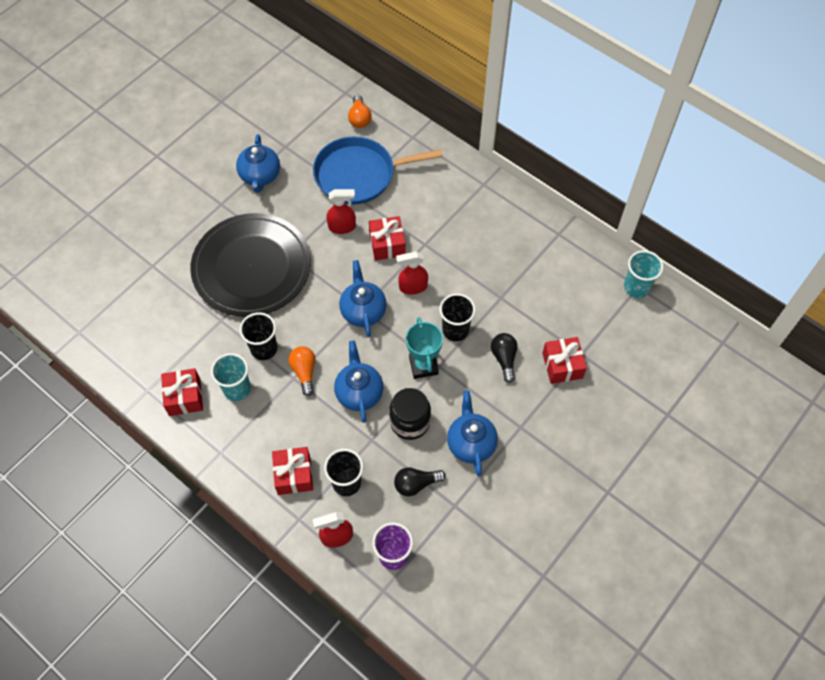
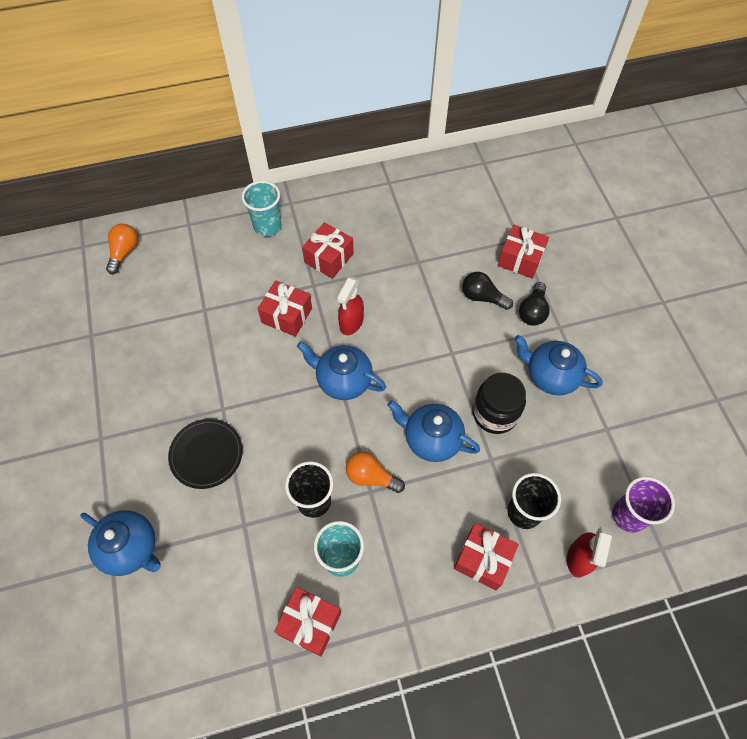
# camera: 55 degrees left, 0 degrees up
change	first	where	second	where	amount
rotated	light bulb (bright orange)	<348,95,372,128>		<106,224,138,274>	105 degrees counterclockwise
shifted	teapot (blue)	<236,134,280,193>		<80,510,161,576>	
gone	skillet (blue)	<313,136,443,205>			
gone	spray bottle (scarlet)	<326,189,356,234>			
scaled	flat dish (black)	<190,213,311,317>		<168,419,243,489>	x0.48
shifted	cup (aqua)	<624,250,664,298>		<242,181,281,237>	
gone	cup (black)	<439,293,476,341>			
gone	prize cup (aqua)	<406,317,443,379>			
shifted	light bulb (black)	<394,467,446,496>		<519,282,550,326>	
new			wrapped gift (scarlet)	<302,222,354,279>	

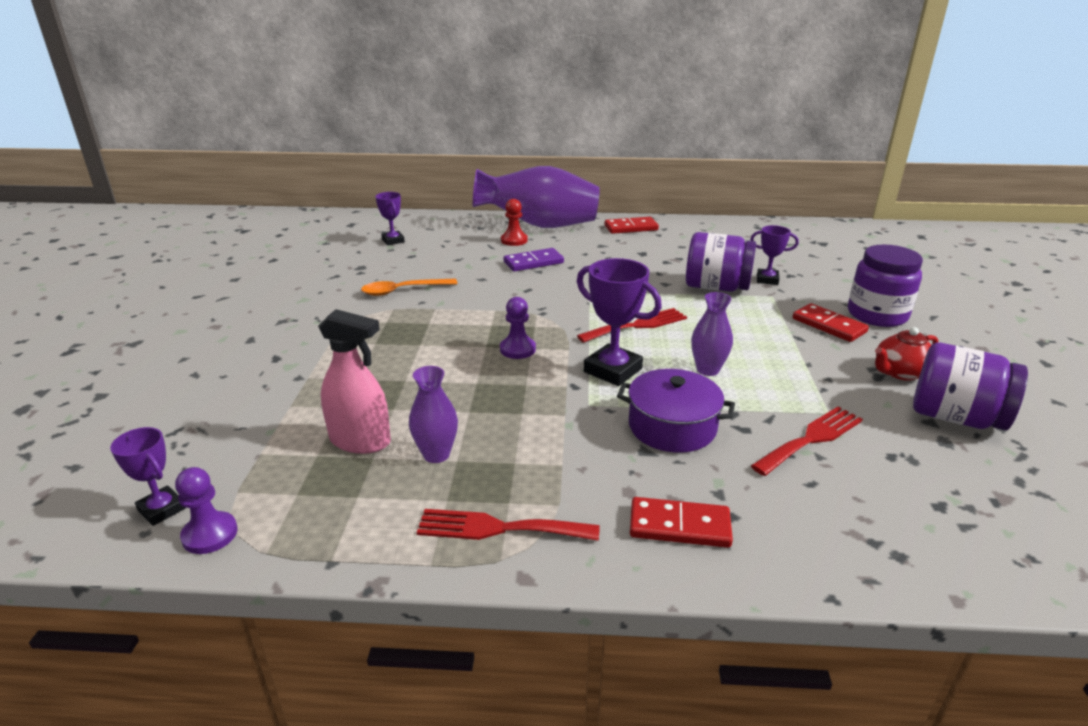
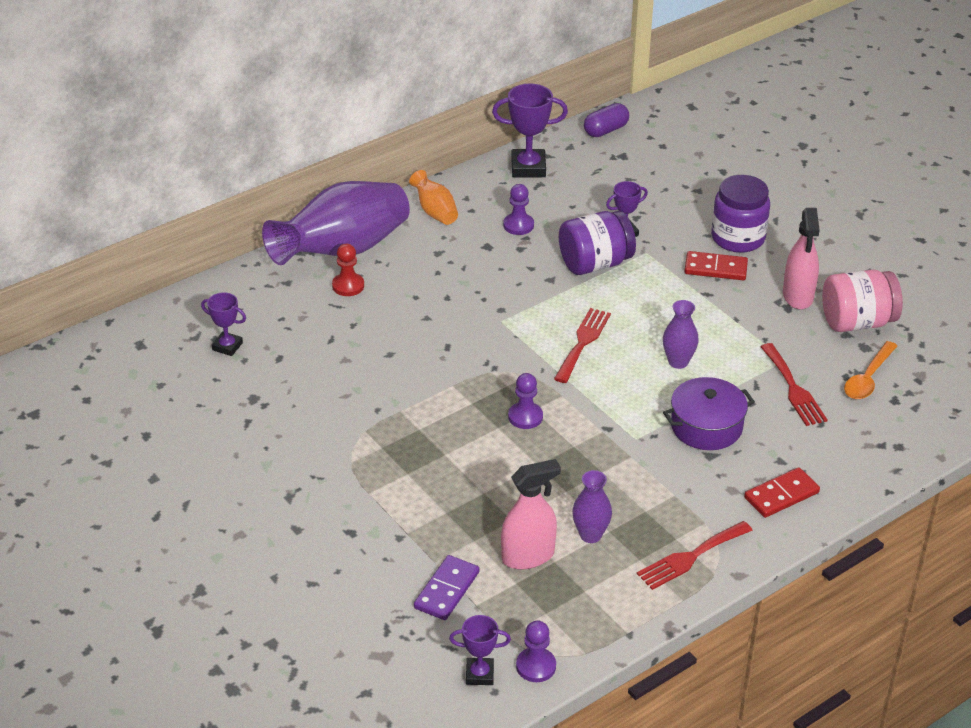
# camera: 40 degrees left, 10 degrees up
change	first	where	second	where	amount
swapped	domino (scarlet)	<605,217,659,234>	vase (bright orange)	<409,170,458,225>	
shifted	domino (royal purple)	<504,248,564,272>		<414,555,479,620>	
shifted	prize cup (royal purple)	<577,258,662,386>		<492,83,568,177>	
shifted	spoon (bright orange)	<361,279,457,296>		<844,341,897,399>	
swapped	teapot (scarlet)	<875,327,938,381>	spray bottle (rosy)	<783,208,820,310>	
repainted	preserve jar (royal purple)	<913,342,1028,430>	preserve jar (rosy)	<822,270,903,332>	
rotated	fork (scarlet)	<751,407,863,476>		<760,343,828,426>	150 degrees clockwise
new			pill shape (royal purple)	<584,103,629,137>	
new			game pawn (royal purple)	<503,184,534,235>	

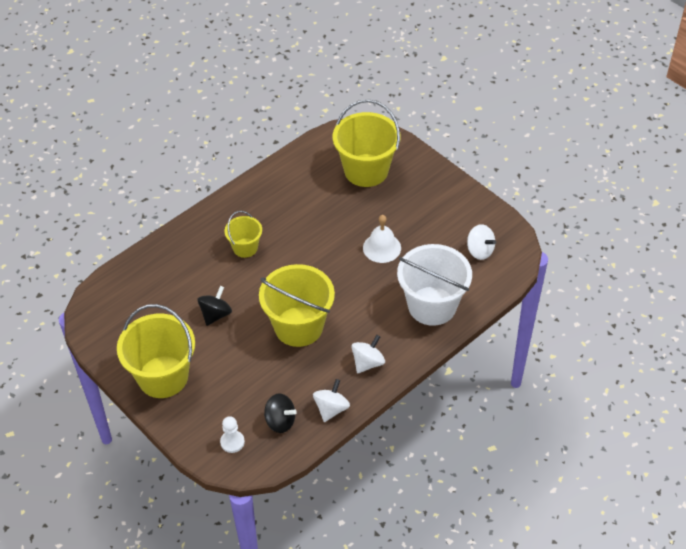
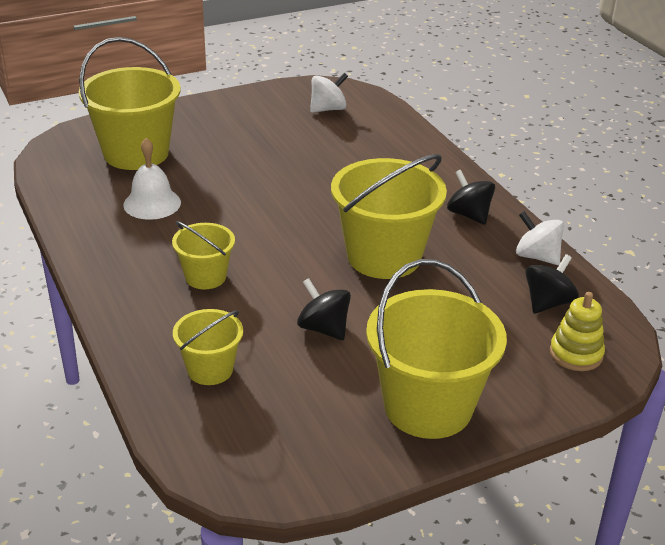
# camera: 75 degrees left, 15 degrees down
change	first	where	second	where	amount
shifted	bell (pure white)	<363,215,401,263>		<123,138,181,220>	
gone	bucket (pure white)	<397,244,472,326>			
repainted	spinning top (pure white)	<351,335,385,373>	spinning top (black)	<447,170,495,225>	
swapped	game pawn (pure white)	<220,416,245,453>	stacking rings (yellow)	<550,292,605,371>	
new			bucket (yellow)	<173,309,243,385>	

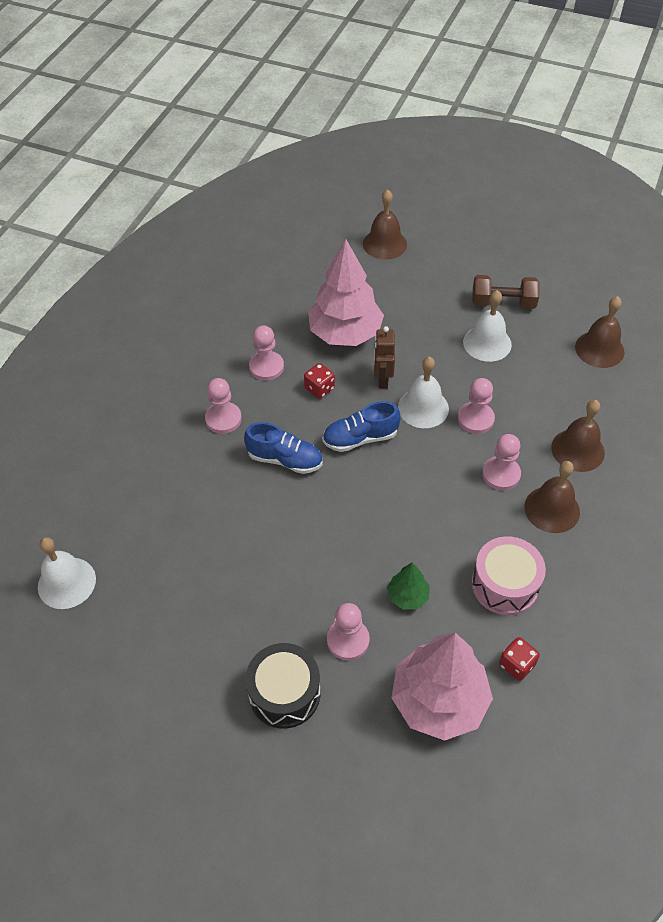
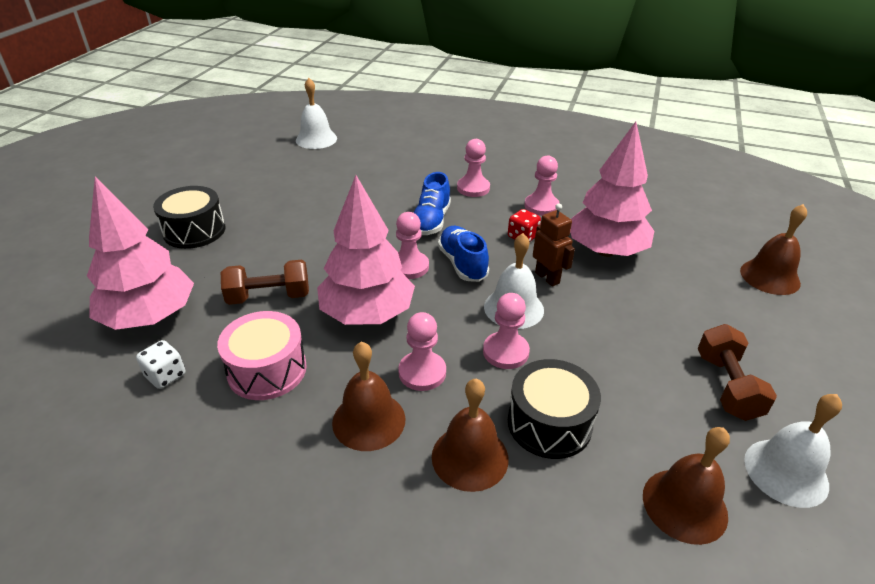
# camera: 85 degrees right, 15 degrees down
change	first	where	second	where	amount
shifted	bell (pure white)	<463,290,512,362>		<744,394,842,508>	
rotated	robot (brown)	<374,326,395,389>		<533,204,575,287>	60 degrees clockwise
swapped	tree (leaf-green)	<387,563,430,610>	free weight (brown)	<221,260,309,305>	
shifted	game pawn (rosy)	<327,603,369,660>		<396,212,429,279>	
repainted	dice (scarlet)	<499,637,540,681>	dice (pure white)	<136,340,186,389>	
new			tree (rosy)	<317,175,415,325>	
new			snare drum (black)	<508,359,601,459>	

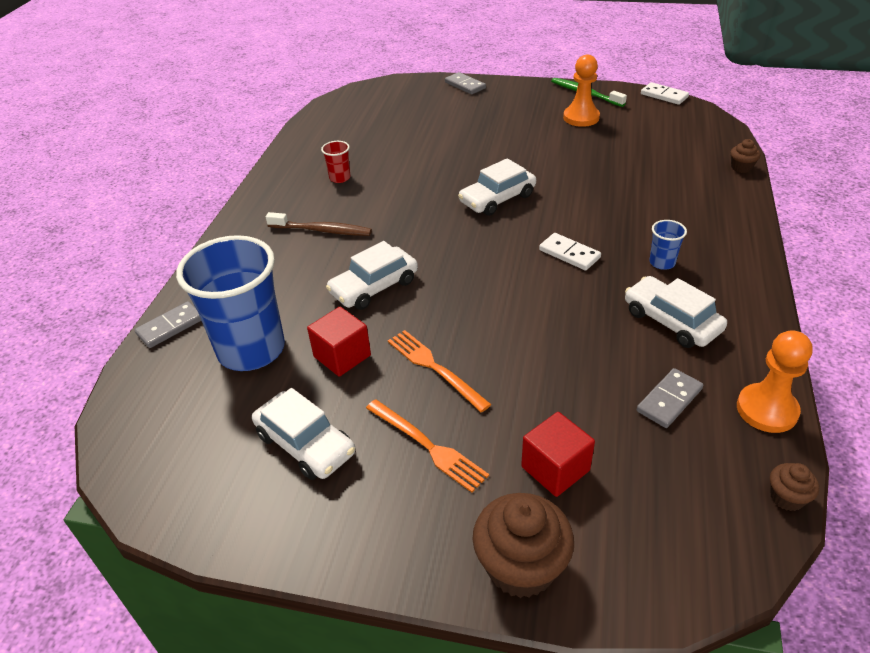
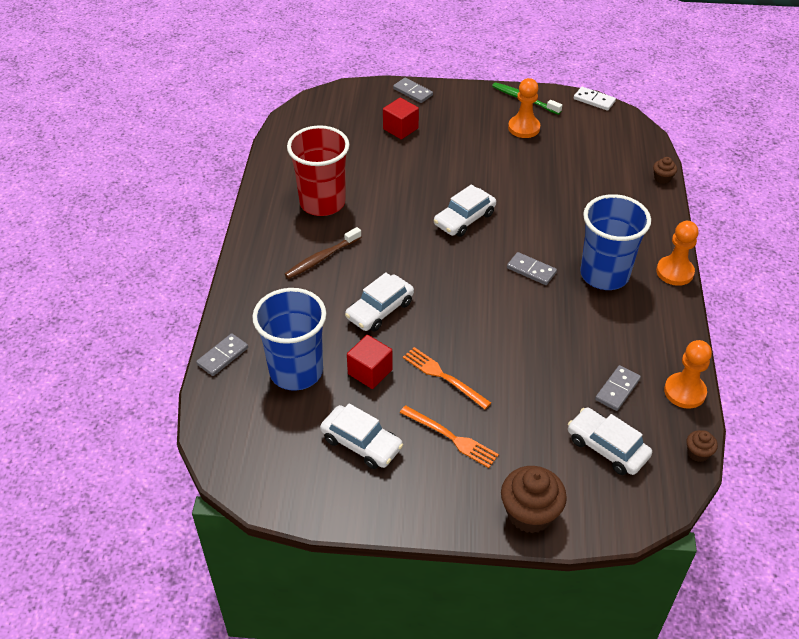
# camera: 10 degrees left, 5 degrees up
change	first	where	second	where	amount
scaled	cup (scarlet)	<321,141,351,183>		<287,125,349,216>	x2.43
rotated	toothbrush (brown)	<266,212,372,236>		<285,227,362,279>	135 degrees clockwise
scaled	cup (blue)	<649,220,687,270>		<580,194,651,290>	x2.43
repainted	domino (pure white)	<539,233,601,270>	domino (ash-grey)	<507,252,557,285>	
shifted	automobile (pure white)	<625,276,727,348>		<568,408,652,475>	
shifted	cube (scarlet)	<521,412,595,497>		<383,98,419,139>	
new			game pawn (bright orange)	<656,221,699,286>	

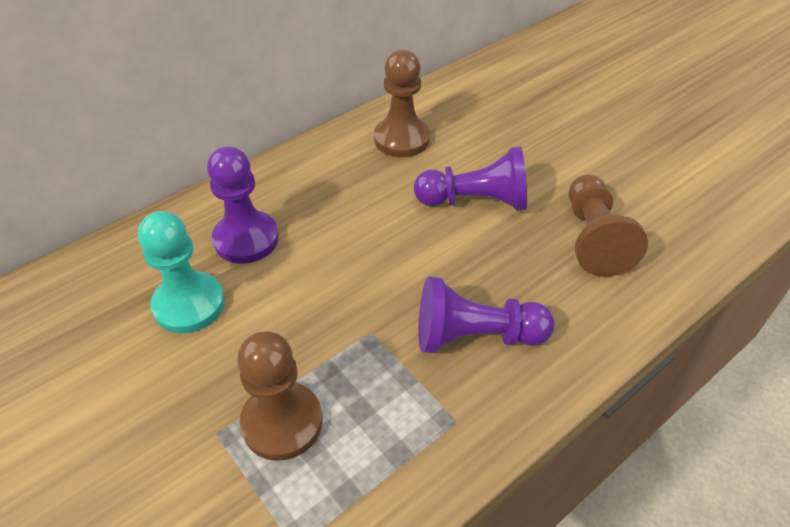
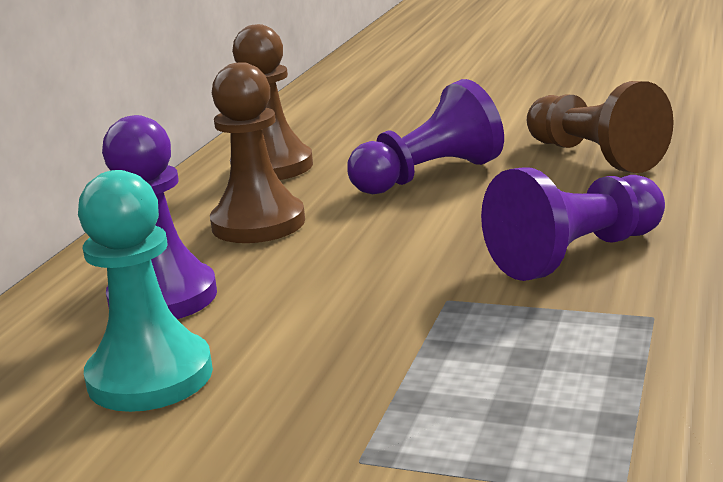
# camera: 30 degrees left, 25 degrees down
change	first	where	second	where	amount
shifted	game pawn (brown)	<237,331,322,461>		<210,62,305,243>	

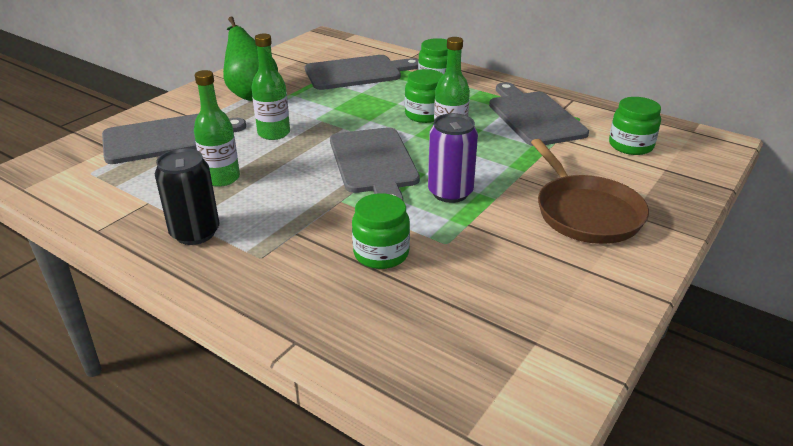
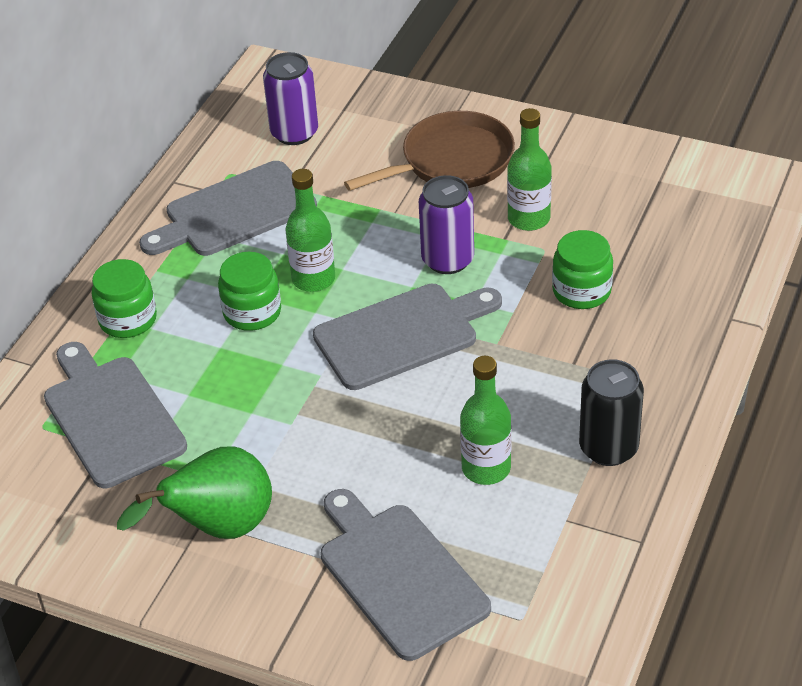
# camera: 100 degrees left, 10 degrees up
change	first	where	second	where	amount
shifted	drink bottle (leaf-green)	<251,33,290,140>		<507,108,552,231>	
swapped	preserve jar (leaf-green)	<609,97,661,155>	soda can (royal purple)	<263,52,318,145>	

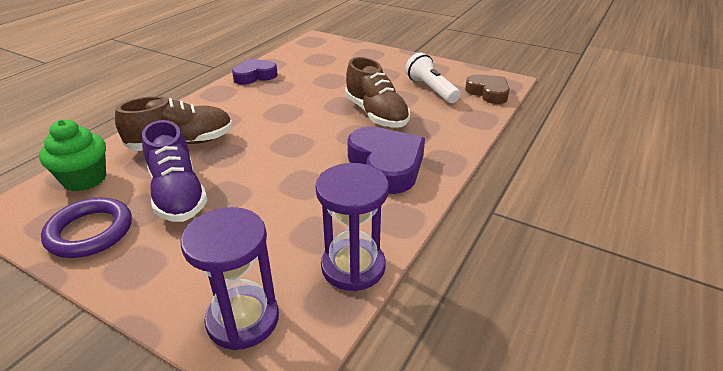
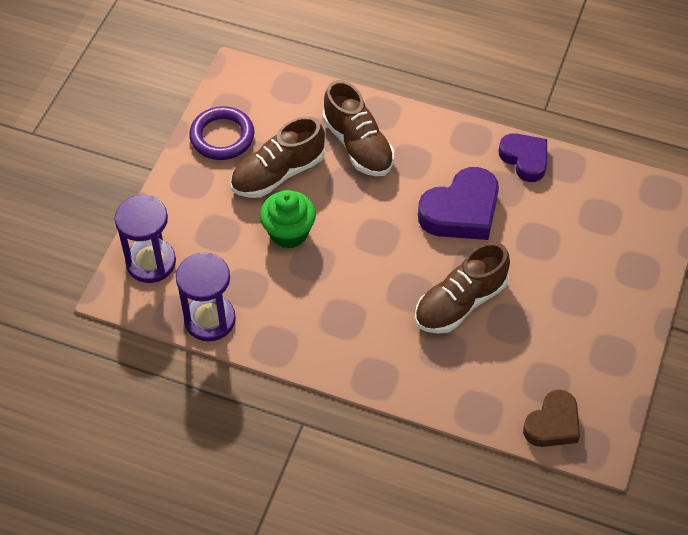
# camera: 80 degrees right, 20 degrees up
change	first	where	second	where	amount
gone	torch (pure white)	<405,53,460,103>			
shifted	cupcake (leaf-green)	<39,119,106,191>		<260,190,316,248>	
repainted	sneaker (royal purple)	<142,120,208,222>	sneaker (brown)	<230,116,325,198>	
shifted	love heart (royal purple)	<347,127,425,194>		<418,167,499,240>	

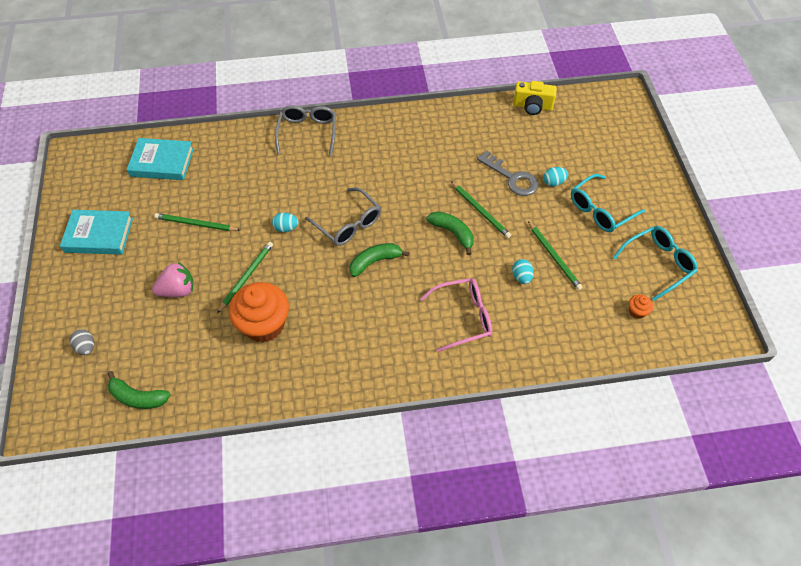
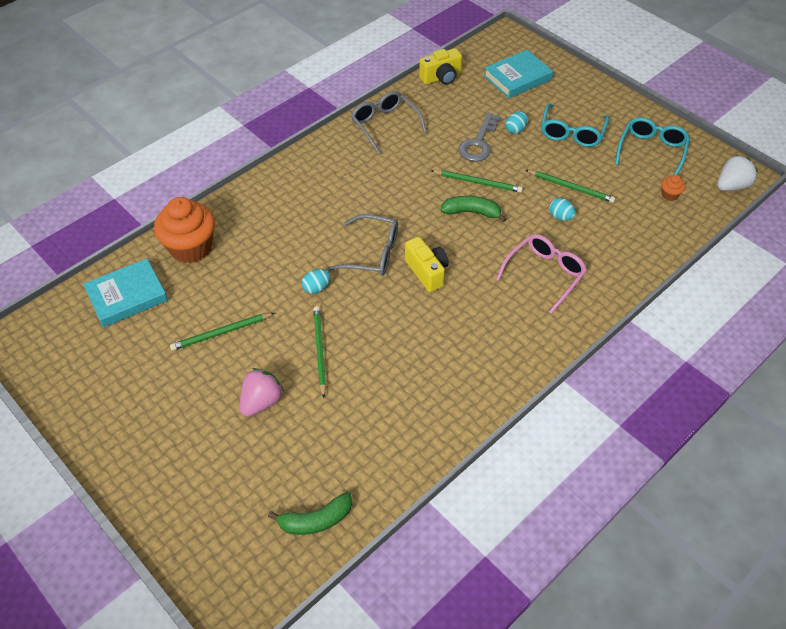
# camera: 35 degrees left, 5 degrees down
change	first	where	second	where	amount
shifted	glasses (ash-grey)	<275,105,336,156>		<351,91,427,154>	
rotated	latchkey (ash-grey)	<477,151,539,196>		<459,113,501,162>	105 degrees clockwise
shifted	hardcover (aqua)	<60,210,133,255>		<484,50,553,98>	
swapped	toy banana (leaf-green)	<349,243,410,277>	camera (yellow)	<405,237,449,292>	
shifted	cupcake (bright orange)	<229,282,289,343>		<154,197,215,263>	
gone	toy egg (ash-grey)	<70,329,94,355>			
new			berry (pure white)	<717,155,758,191>	

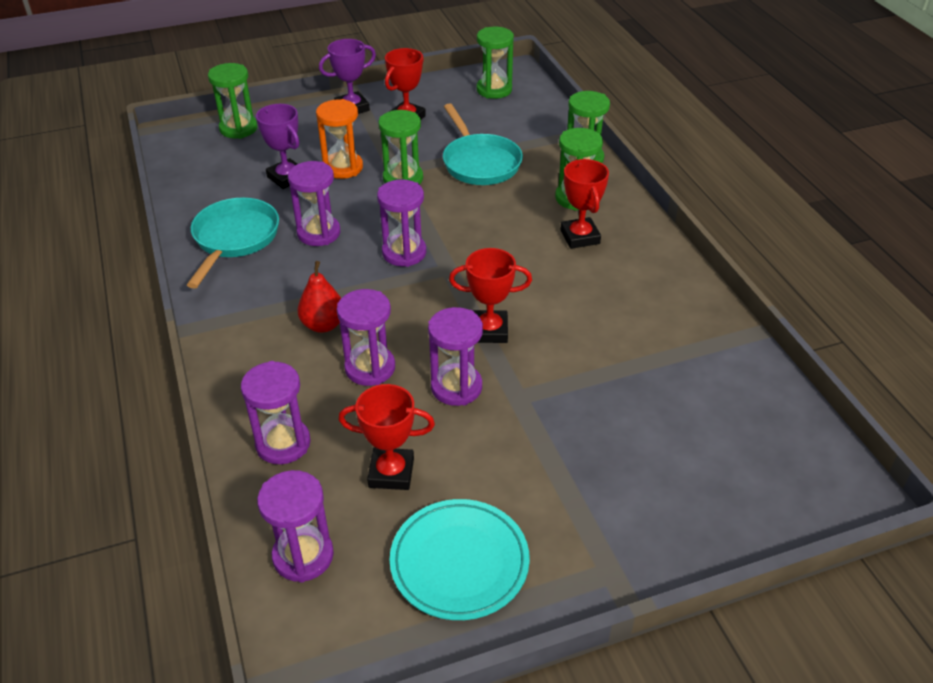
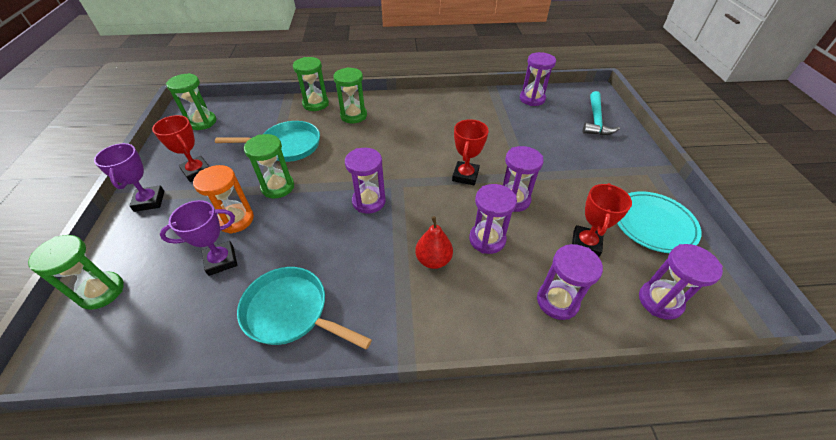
# camera: 75 degrees left, 5 degrees up
change	first	where	second	where	amount
gone	prize cup (scarlet)	<560,159,609,249>			
shifted	sand timer (royal purple)	<288,161,340,246>		<520,52,556,106>	
new			hammer (aqua)	<583,91,620,135>	

